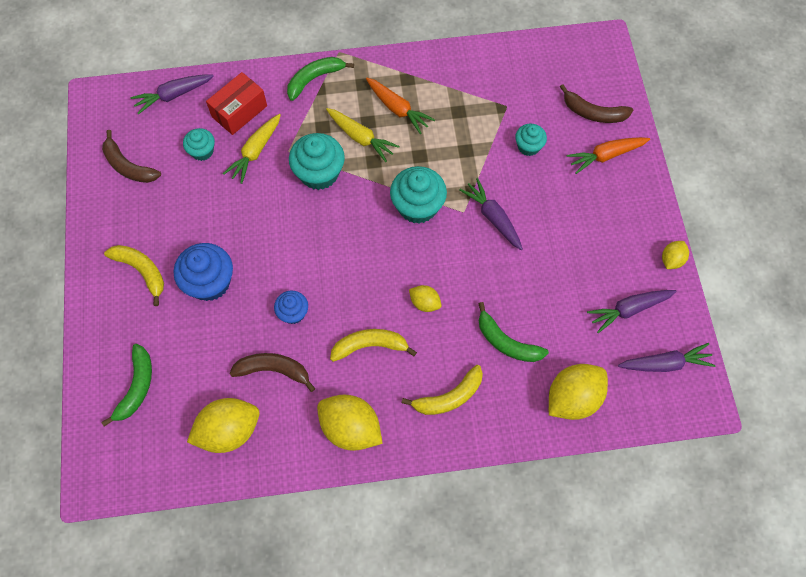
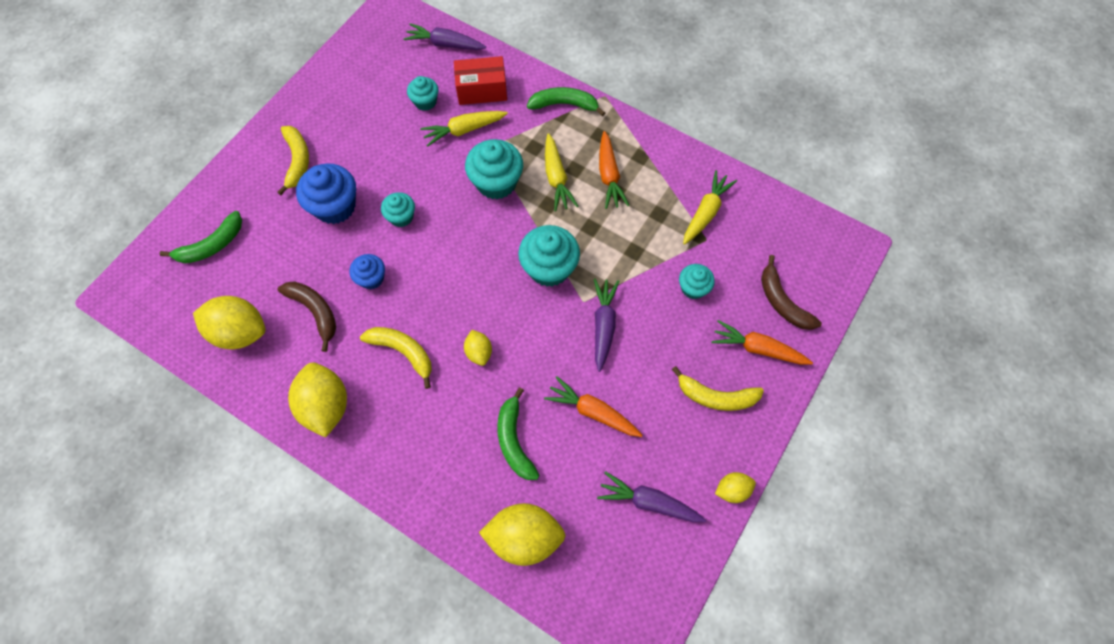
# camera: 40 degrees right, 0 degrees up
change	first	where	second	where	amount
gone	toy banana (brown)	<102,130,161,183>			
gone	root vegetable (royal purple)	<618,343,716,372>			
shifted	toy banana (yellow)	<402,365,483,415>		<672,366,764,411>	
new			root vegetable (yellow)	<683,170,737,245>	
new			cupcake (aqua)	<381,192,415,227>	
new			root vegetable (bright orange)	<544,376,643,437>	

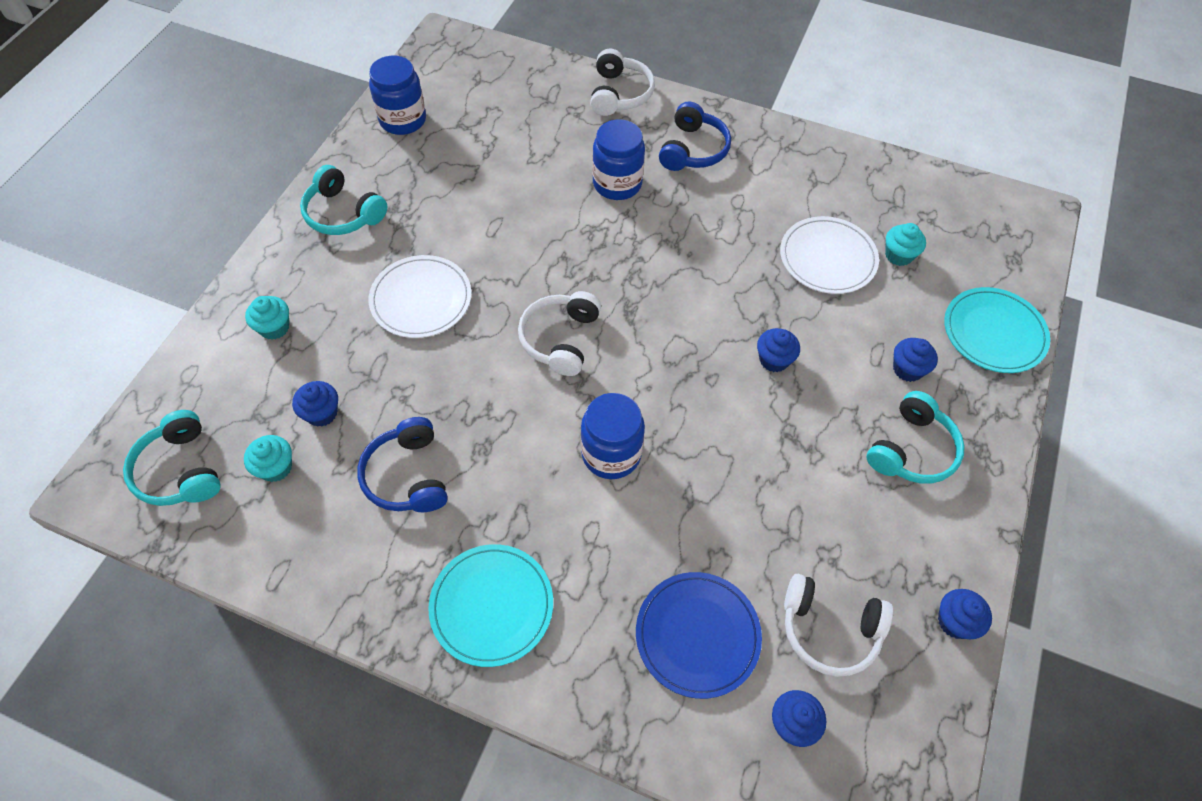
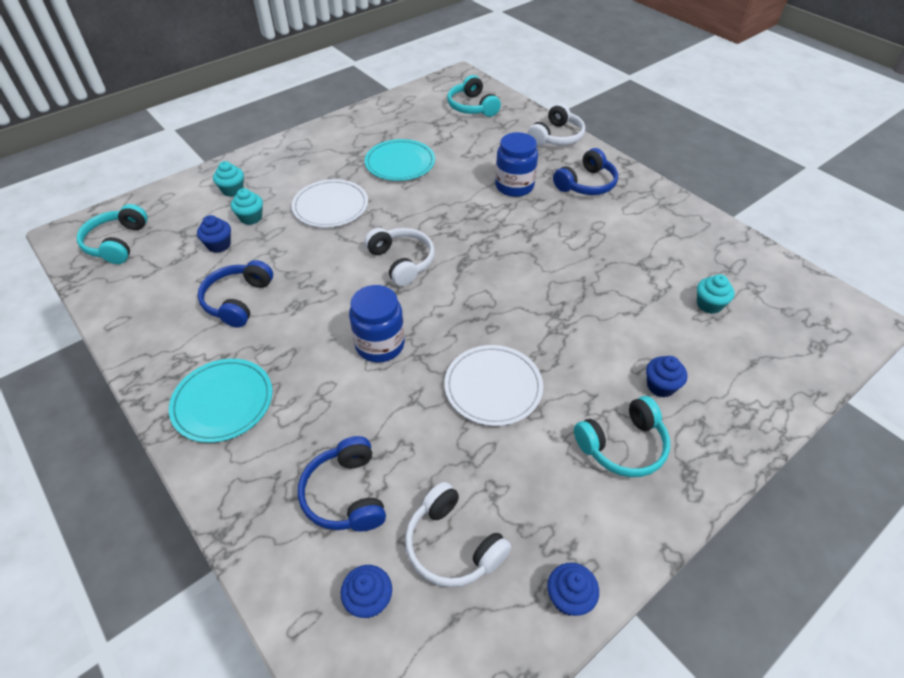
# camera: 30 degrees right, 10 degrees down
change	first	where	second	where	amount
gone	preserve jar (blue)	<369,56,426,135>			
shifted	headset (aqua)	<300,165,387,235>		<447,75,501,117>	
shifted	flat dish (pure white)	<780,216,879,294>		<444,345,543,426>	
shifted	flat dish (aqua)	<944,287,1050,373>		<365,139,435,181>	
rotated	headset (pure white)	<518,291,601,376>		<365,228,435,286>	105 degrees clockwise
gone	cupcake (blue)	<757,328,800,372>			
shifted	cupcake (aqua)	<244,435,292,482>		<231,188,263,225>	
swapped	flat dish (blue)	<636,572,762,699>	headset (blue)	<298,436,386,531>	

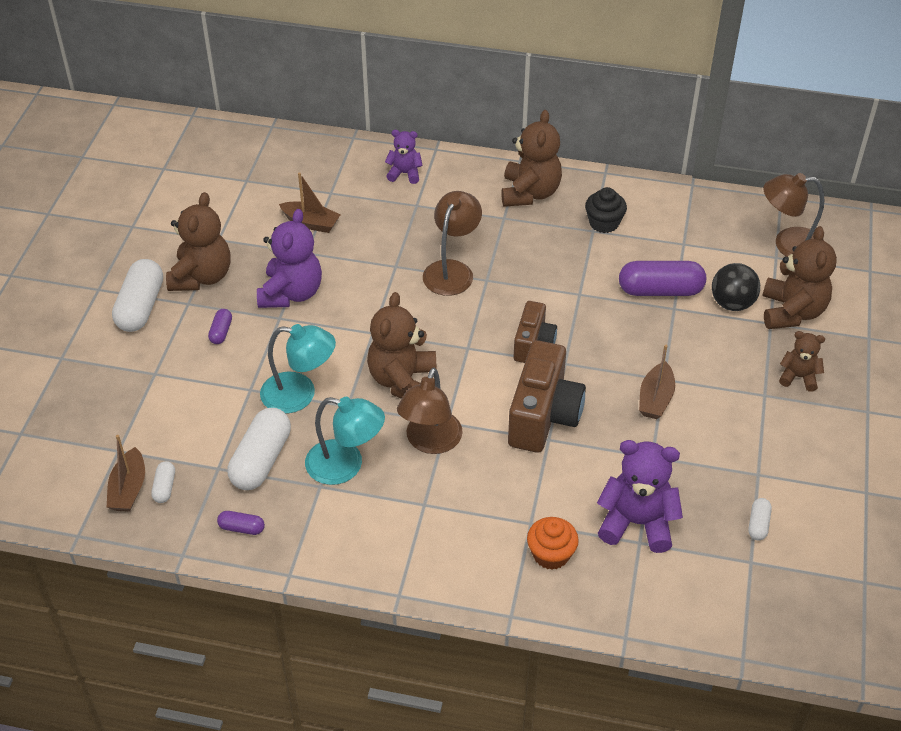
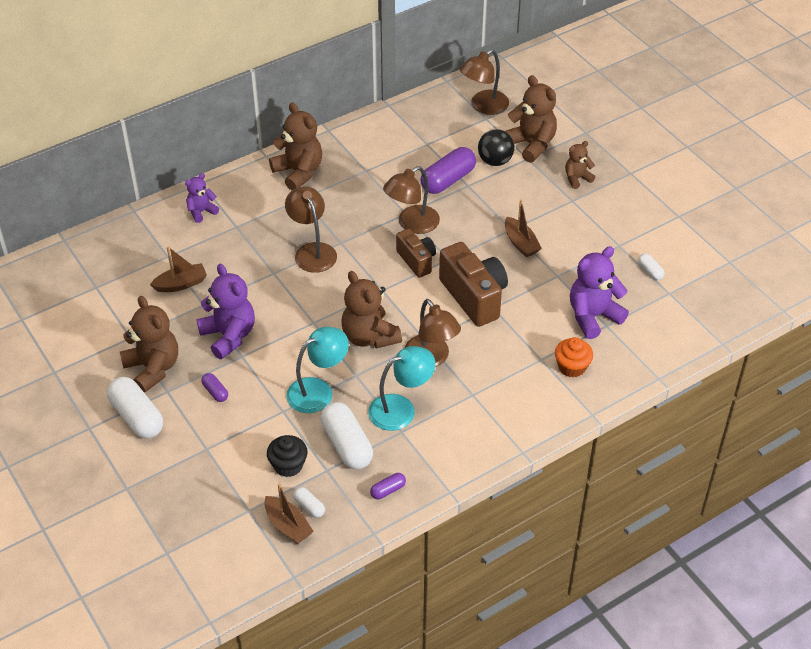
# camera: 45 degrees left, 0 degrees up
change	first	where	second	where	amount
shifted	cupcake (black)	<585,187,627,233>		<267,435,308,477>	
new			lamp (brown)	<383,166,440,234>	

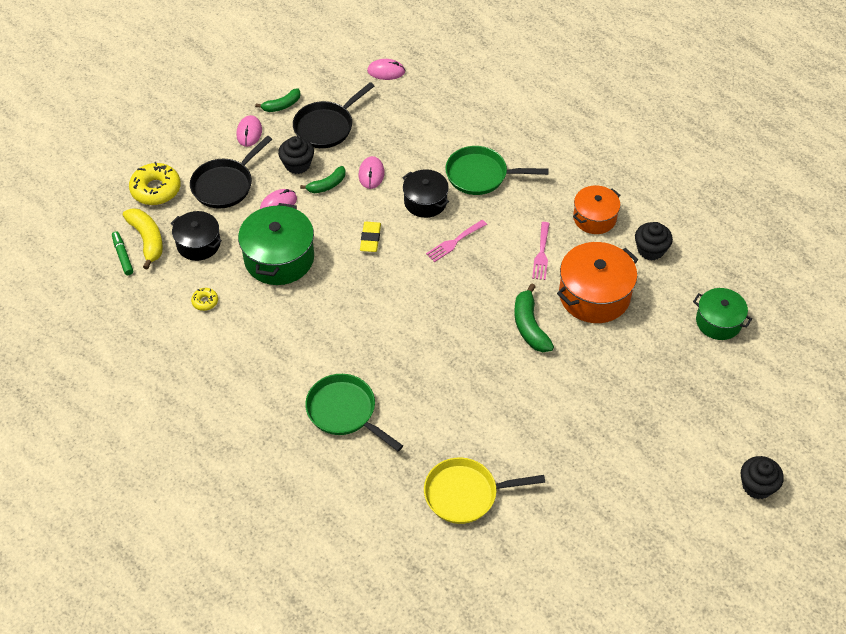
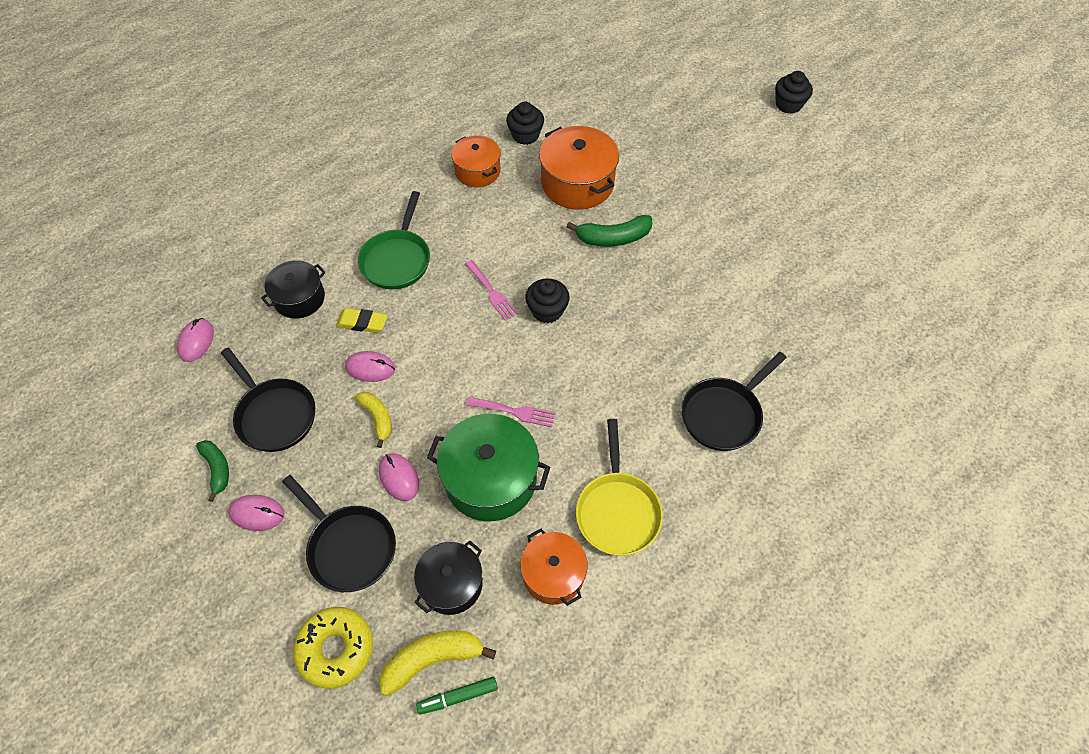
# camera: 85 degrees left, 5 degrees up
change	first	where	second	where	amount
shifted	cupcake (black)	<278,136,314,174>		<525,278,570,323>	
repainted	toy banana (leaf-green)	<300,166,346,193>	toy banana (yellow)	<355,392,392,448>	
shifted	stockpot (black)	<402,169,449,218>		<261,260,325,319>	
shifted	pencil eraser (yellow)	<360,222,381,252>		<336,308,387,333>	
shifted	fork (rosy)	<532,222,550,280>		<466,397,556,427>	
swapped	doughnut (yellow)	<191,288,218,311>	stockpot (bright orange)	<520,529,588,606>	
gone	stockpot (leaf-green)	<693,288,752,340>			
repainted	skillet (leaf-green)	<305,374,403,451>	skillet (black)	<681,352,787,451>	
shifted	skillet (yellow)	<424,457,545,524>		<576,419,663,556>	

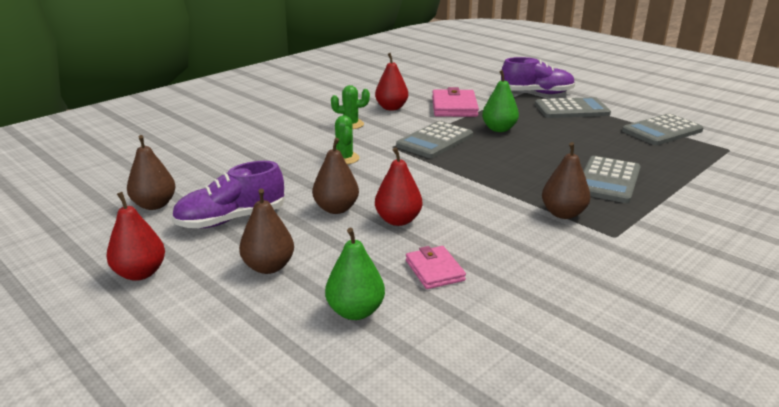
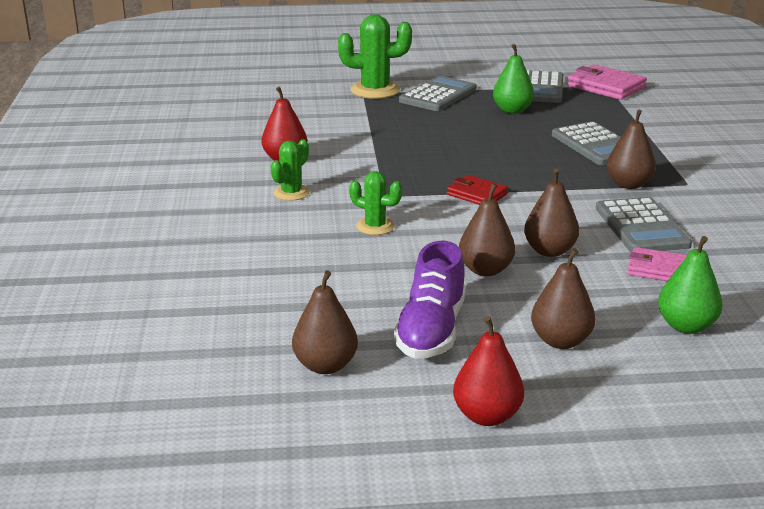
# camera: 50 degrees left, 0 degrees up
change	first	where	second	where	amount
swapped	sneaker (royal purple)	<501,57,575,94>	saguaro cactus (leaf-green)	<338,14,412,99>	
shifted	toy pear (leaf-green)	<482,70,519,132>		<493,44,534,114>	
shifted	card wallet (rosy)	<432,87,479,117>		<567,64,647,100>	
shifted	adding machine (ash-grey)	<396,121,473,158>		<596,197,692,252>	
repainted	toy pear (scarlet)	<375,147,422,226>	toy pear (brown)	<524,168,579,257>	
new			card wallet (scarlet)	<447,175,508,205>	

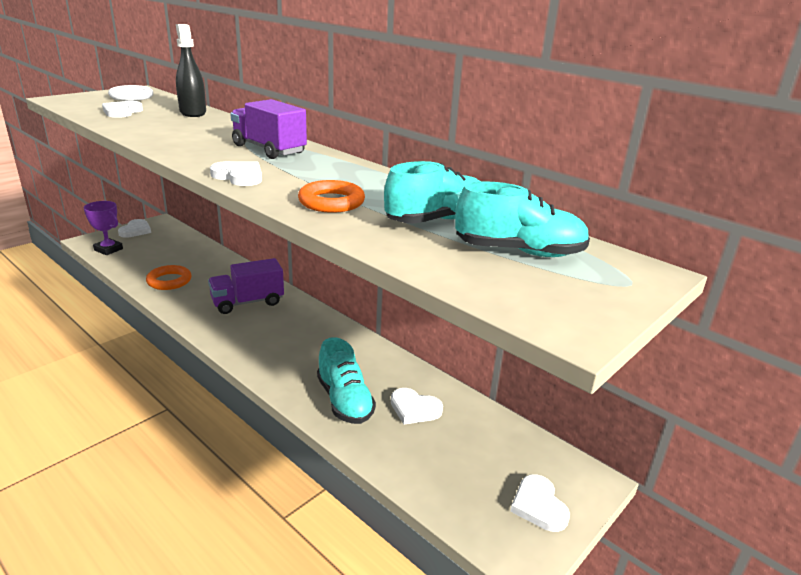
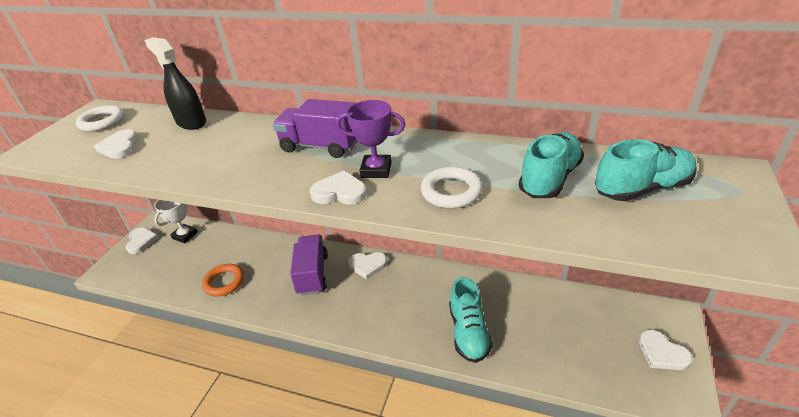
# camera: 20 degrees left, 10 degrees up
change	first	where	second	where	amount
repainted	hoop (bright orange)	<298,180,365,213>	hoop (pure white)	<421,167,482,209>	
shifted	prize cup (royal purple)	<83,201,123,255>		<336,100,405,178>	
rotated	toy truck (royal purple)	<208,258,284,314>		<290,235,328,295>	135 degrees clockwise
rotated	sneaker (aqua)	<317,337,376,424>		<449,277,492,363>	45 degrees clockwise
shifted	love heart (pure white)	<391,388,443,424>		<348,252,387,279>	
new			prize cup (pure white)	<154,200,198,243>	

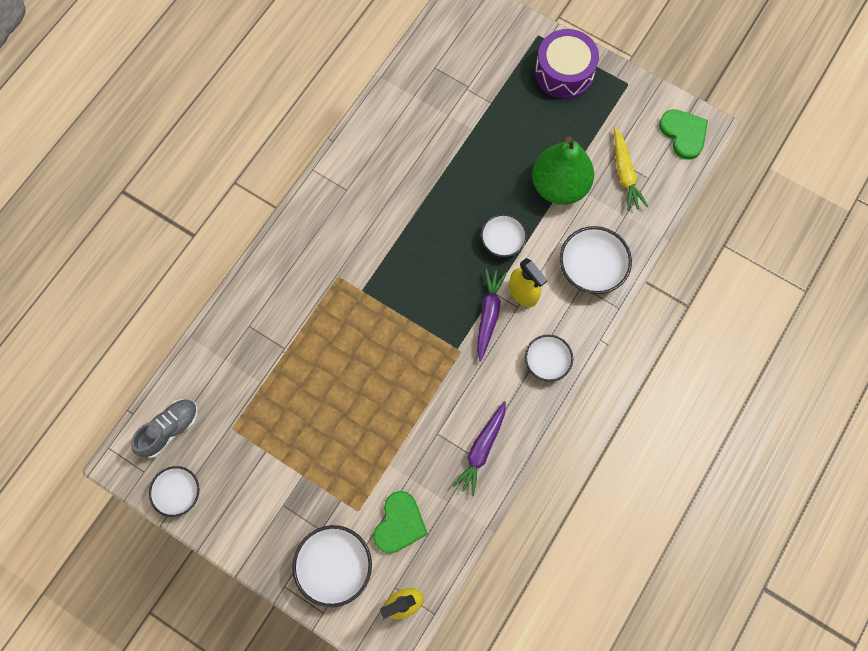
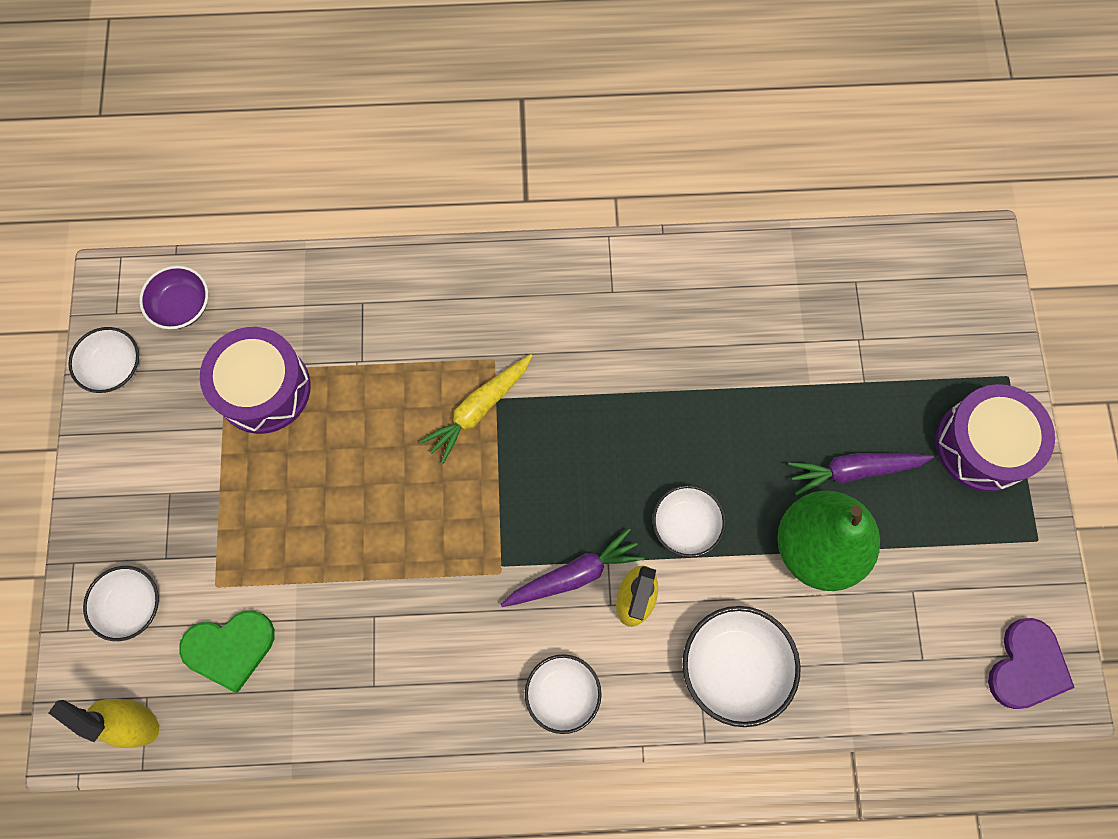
# camera: 55 degrees right, 0 degrees up
change	first	where	second	where	amount
repainted	love heart (leaf-green)	<659,109,708,160>	love heart (royal purple)	<988,618,1075,709>	
shifted	root vegetable (yellow)	<614,127,649,211>		<419,354,532,464>	
swapped	sneaker (ash-grey)	<131,399,198,458>	bowl (royal purple)	<139,266,208,329>	
shifted	root vegetable (royal purple)	<452,401,506,496>		<788,453,934,496>	
scaled	bowl (pure white)	<292,525,372,607>		<83,566,159,641>	x0.66
new			snare drum (royal purple)	<200,327,311,434>	

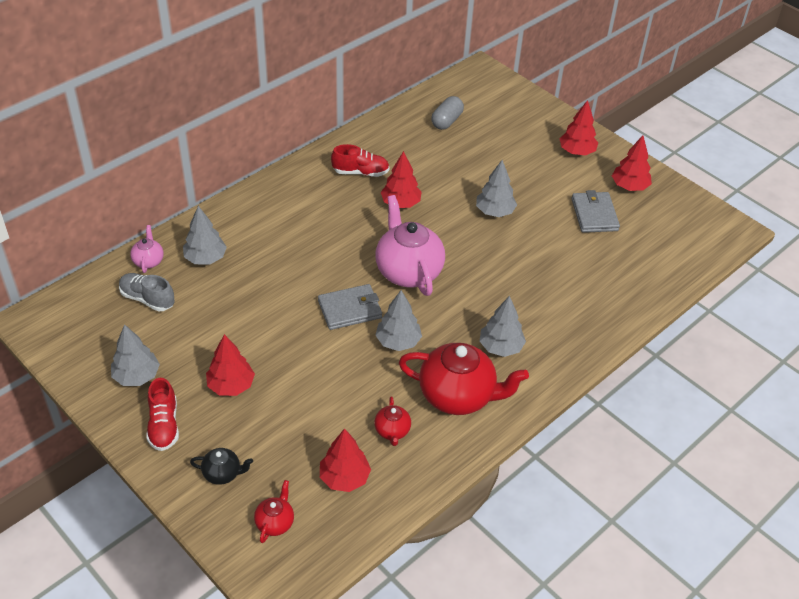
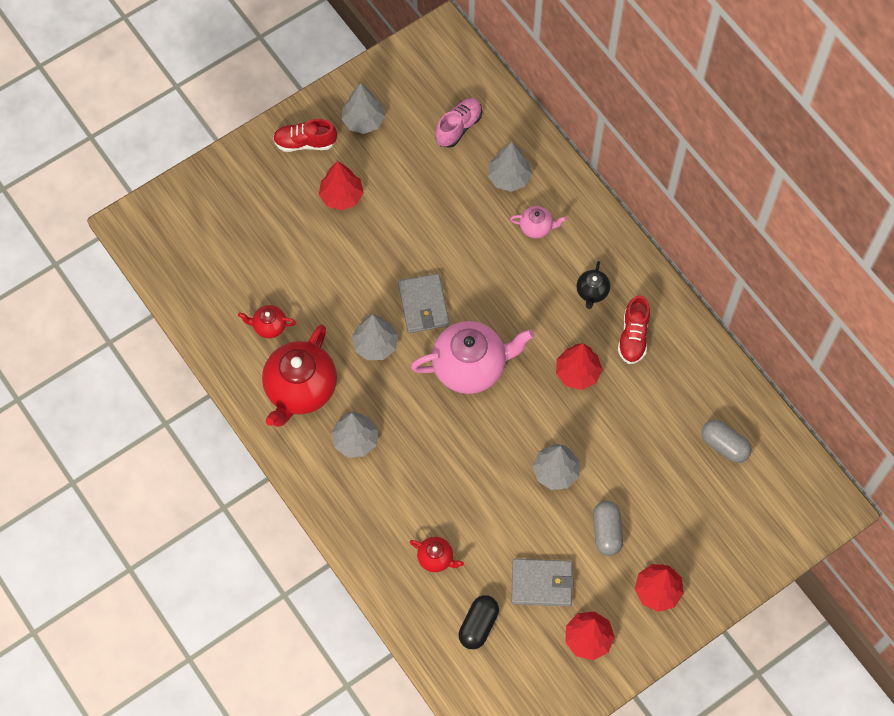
# camera: 100 degrees right, 20 degrees up
change	first	where	second	where	amount
shifted	teapot (rosy)	<130,225,164,273>		<510,206,566,238>	
repainted	sneaker (ash-grey)	<119,273,175,311>	sneaker (rosy)	<435,98,482,148>	
gone	tree (scarlet)	<320,428,371,492>			
shifted	teapot (black)	<190,448,253,485>		<576,261,610,309>	
shifted	teapot (scarlet)	<254,480,294,543>		<410,537,464,572>	
new			pill shape (ash-grey)	<593,501,623,556>	
new			pill shape (black)	<459,595,499,649>	

